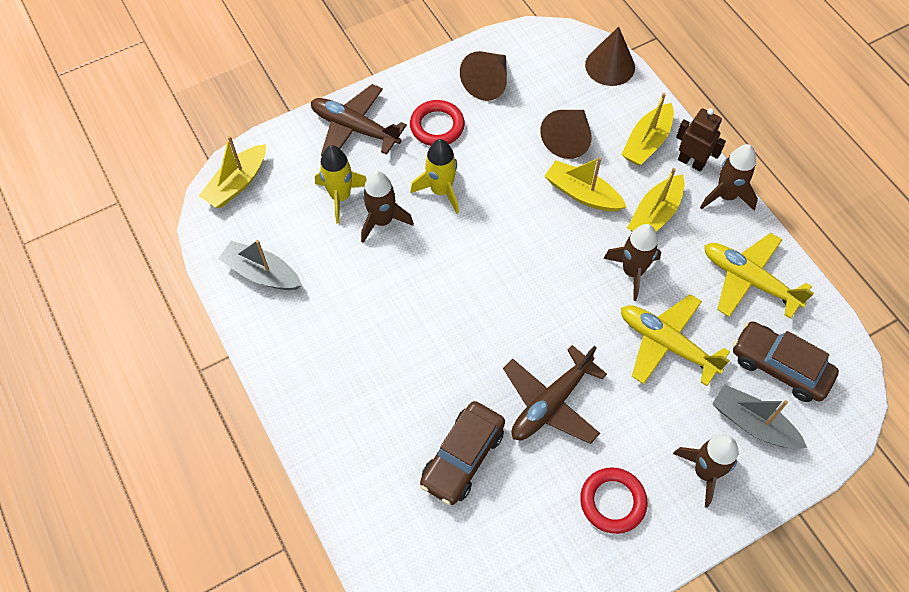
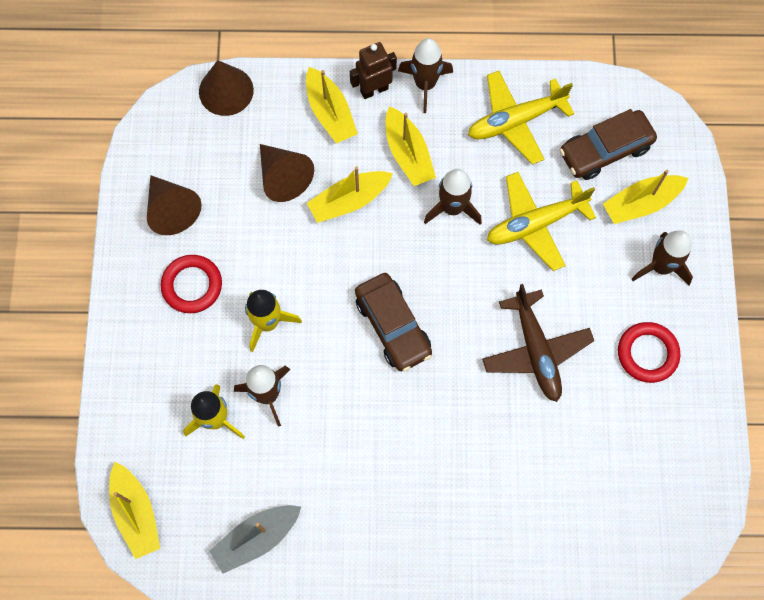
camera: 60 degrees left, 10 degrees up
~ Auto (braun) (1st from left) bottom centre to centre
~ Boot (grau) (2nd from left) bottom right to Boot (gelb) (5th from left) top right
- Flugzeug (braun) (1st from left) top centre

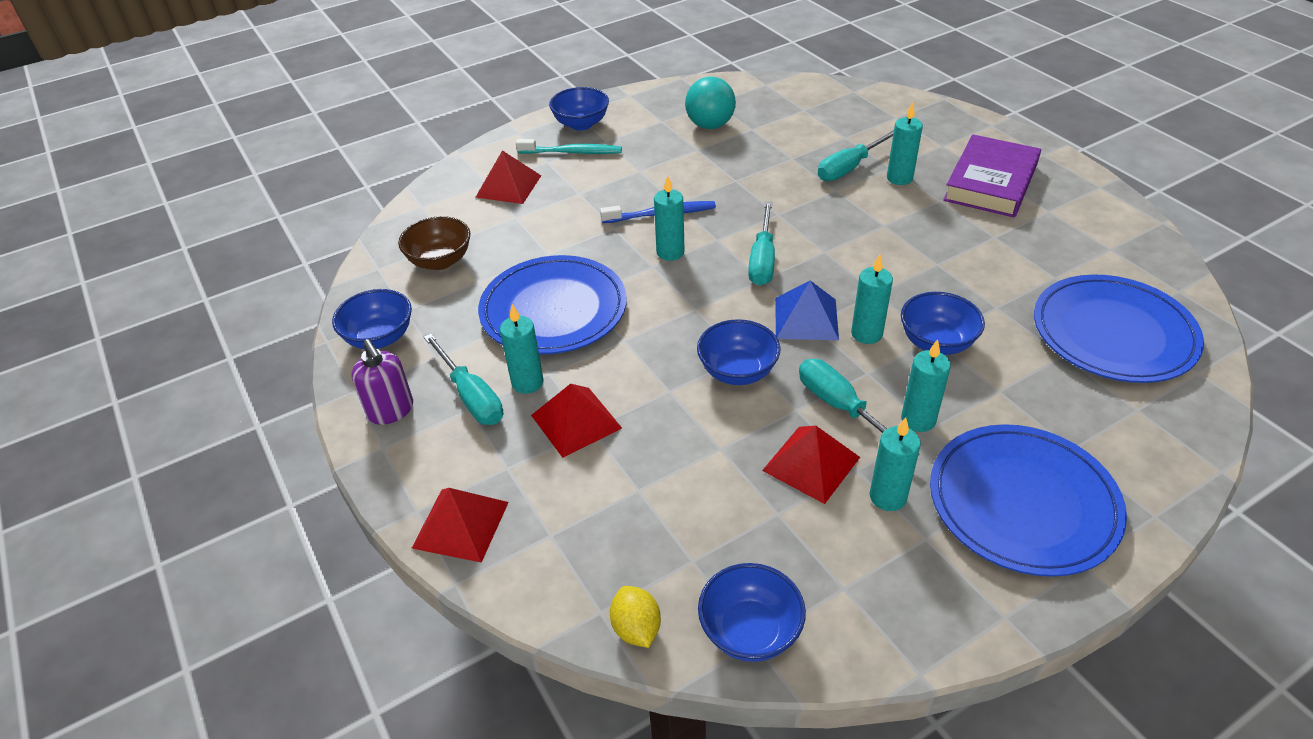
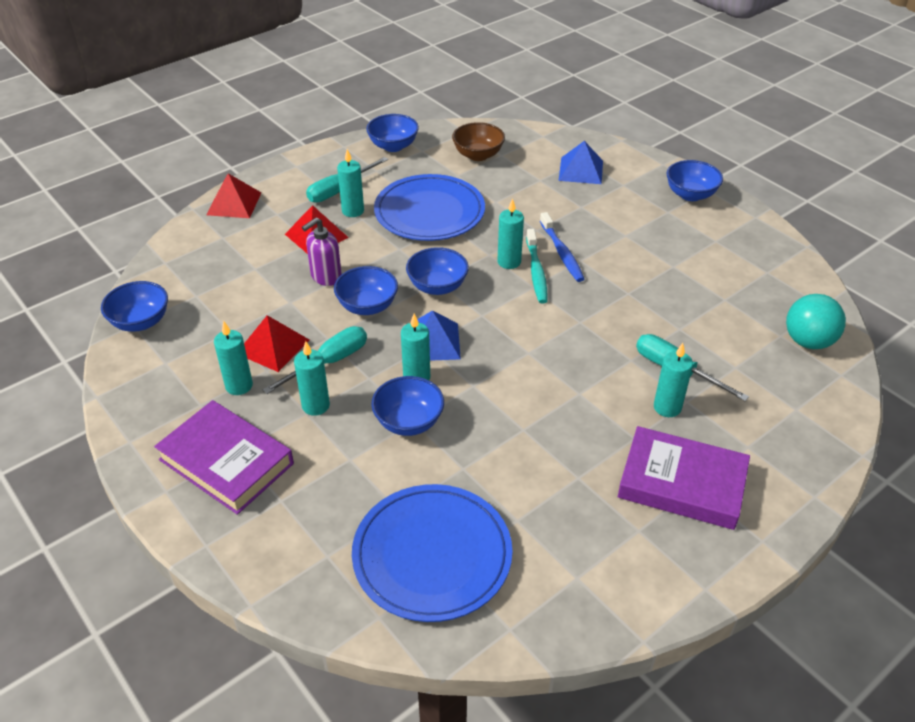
camera: 80 degrees right, 0 degrees up
~ Teller (blau) (2nd from left) bottom right to Buch (lila) (1st from left) middle left
~ Seifenspender (lila) middle left to centre
+ Schüssel (blau) (5th from left) centre
~ Zahnbürste (türkis) top centre to centre
~ Pyramide (rot) (2nd from left) top centre to Pyramide (blau) (2nd from left) top centre
~ Ball (türkis) top centre to middle right
- Zitrone (gelb) bottom centre
- Schraubenzieher (türkis) (2nd from left) top centre

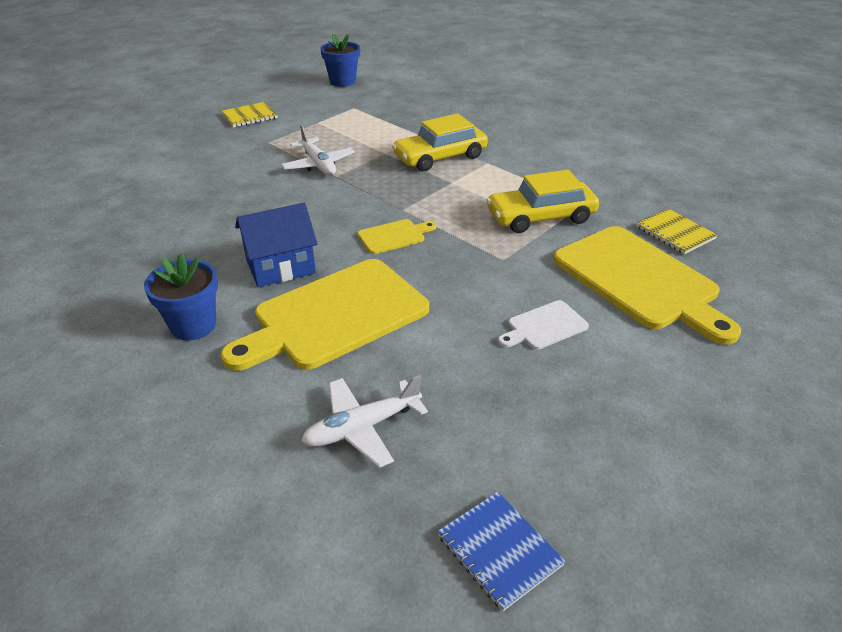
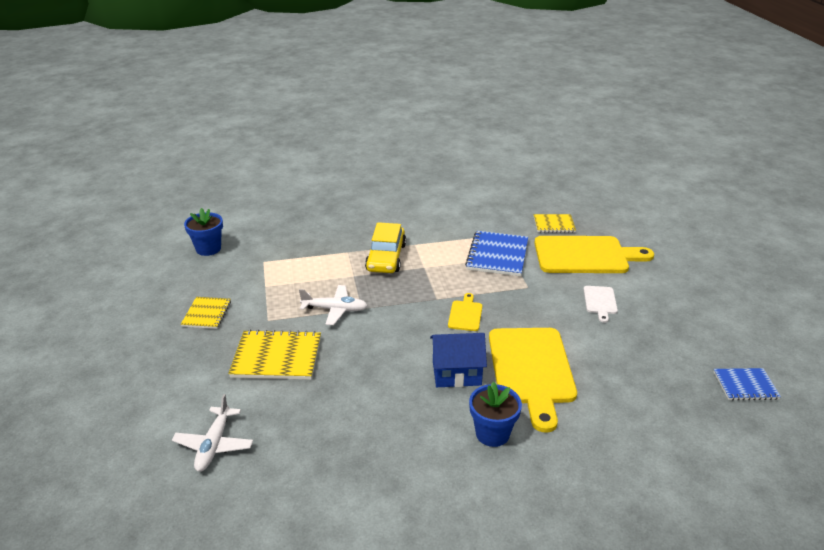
camera: 55 degrees left, 5 degrees down
~ Flugzeug (weiß) (2nd from left in the first image) centre to Flugzeug (weiß) (1st from left) bottom left
+ Notizbuch (gelb) (2nd from left) middle left
~ Haus (blau) middle left = centre 75 degrees clockwise
~ Auto (gelb) (2nd from left) top centre to Notizbuch (blau) (1st from left) centre

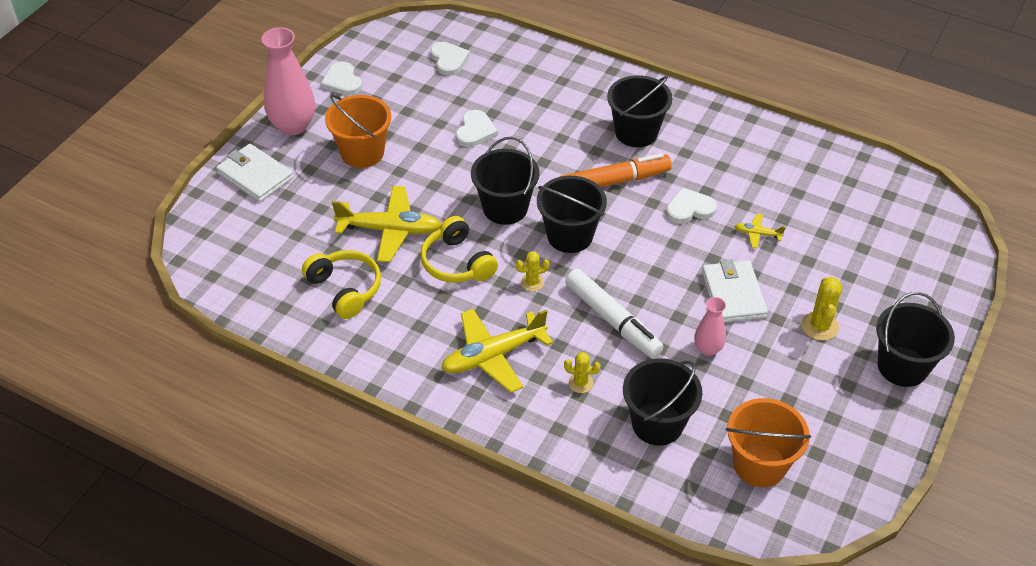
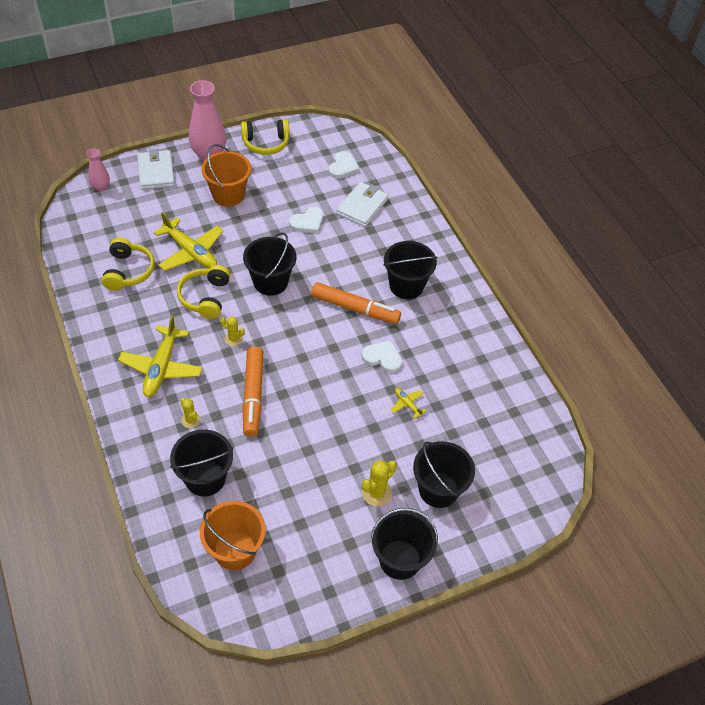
camera: 35 degrees right, 5 degrees up
~ Vase (rosa) (2nd from left in the first image) middle right to Vase (rosa) (1st from left) top left
~ Flugzeug (gelb) (2nd from left in the first image) centre = middle left 90 degrees counterclockwise
~ Herz (weiß) (1st from left) top left to Kopfhörer (gelb) (3rd from left) top centre
~ Filzstift (weiß) centre to Filzstift (orange) (1st from left) centre
~ Geldbörse (weiß) (2nd from left) middle right to top centre
~ Eimer (schwarz) (2nd from left in the first image) centre to Eimer (schwarz) (5th from left) bottom centre

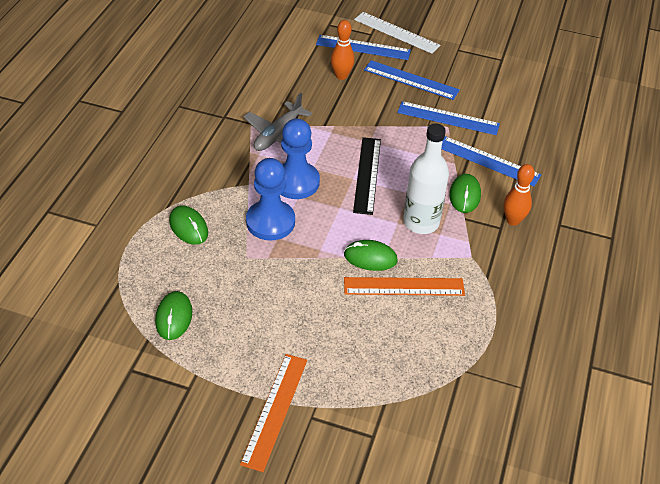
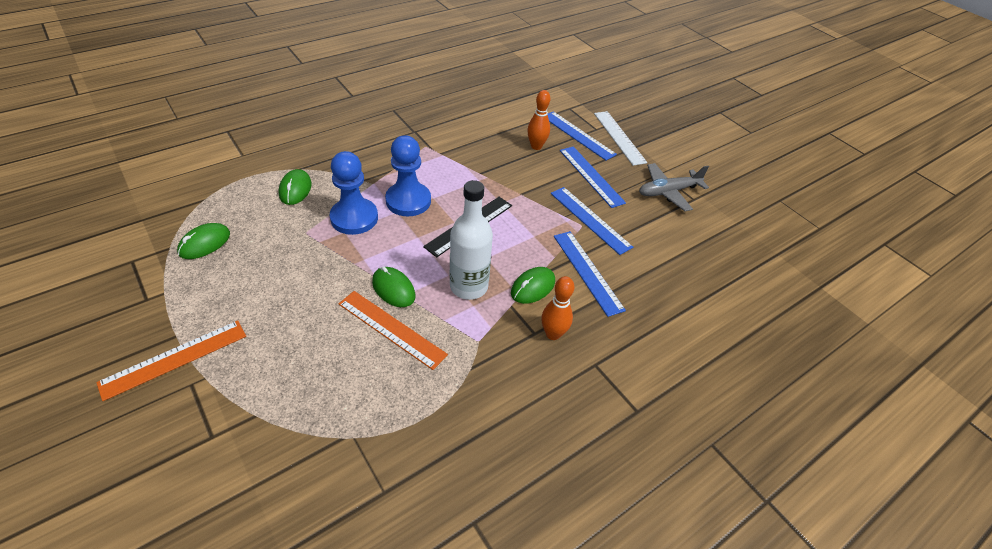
camera: 35 degrees right, 0 degrees up
~ Flugzeug (grau) top centre to middle right

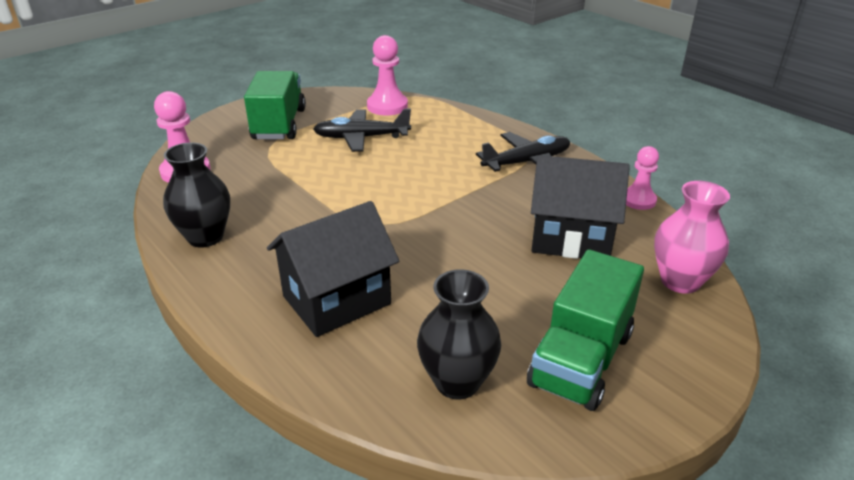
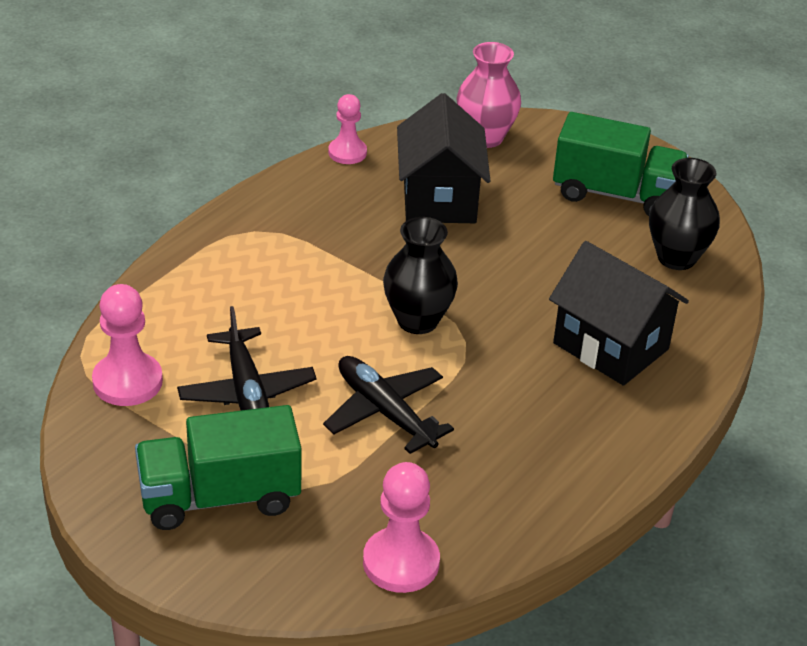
camera: 105 degrees left, 5 degrees up
~ Flugzeug (schwarz) (2nd from left) top centre to centre
~ Vase (schwarz) (1st from left) middle left to centre

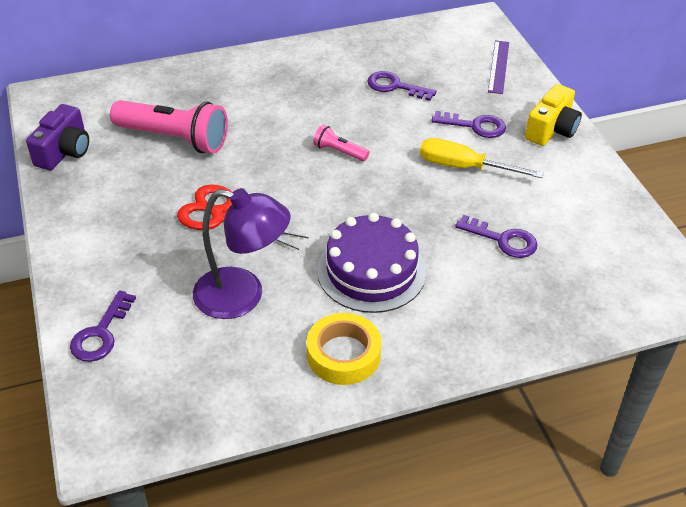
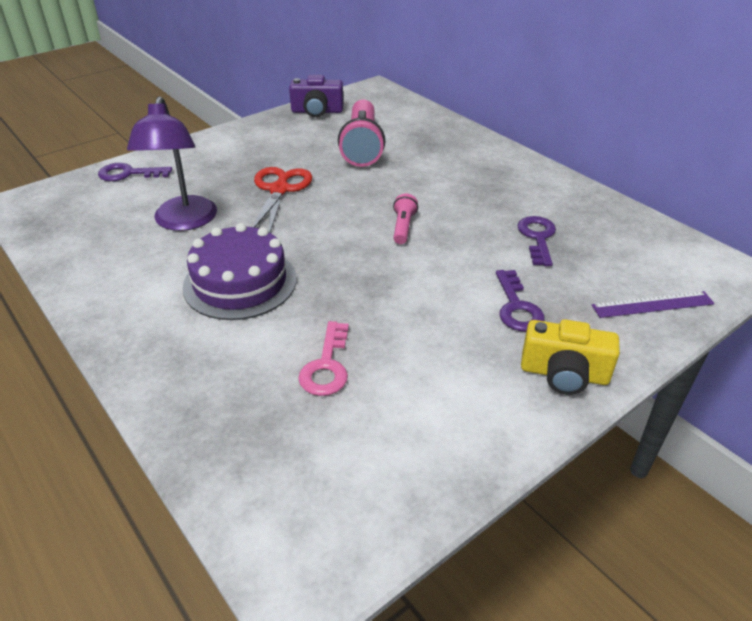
camera: 70 degrees right, 5 degrees down
~ Schlüssel (lila) (4th from left) middle right to Schlüssel (rosa) centre
- Klebeband (gelb) bottom centre
- Schraubenzieher (gelb) top right

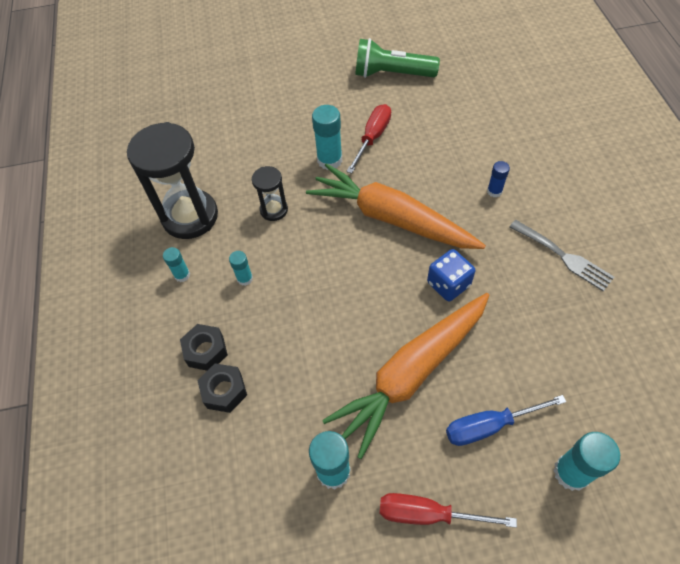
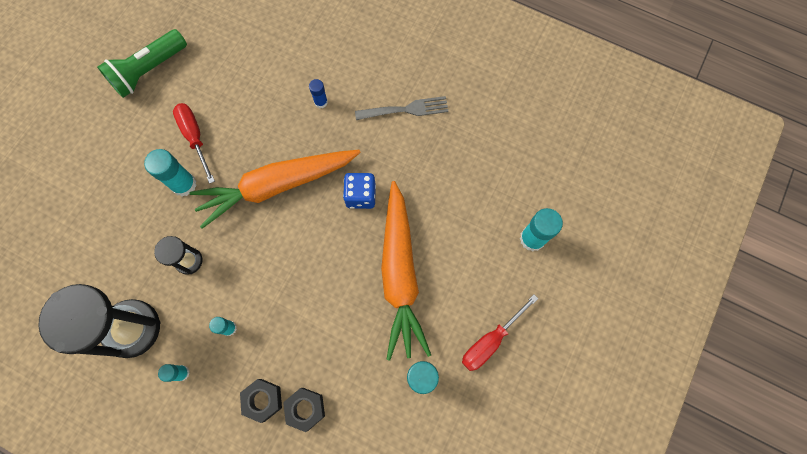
camera: 55 degrees left, 15 degrees up
- Schraubenzieher (blau) bottom right

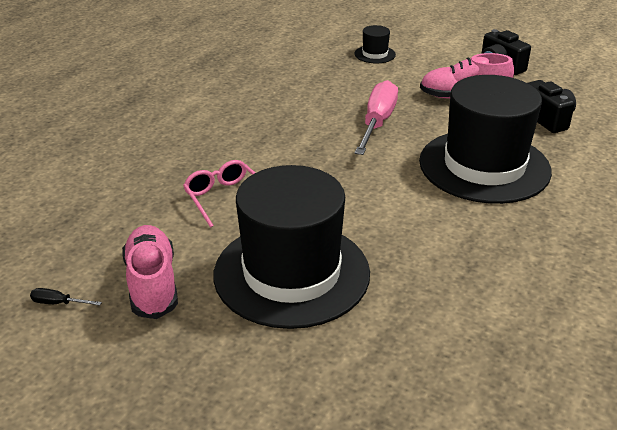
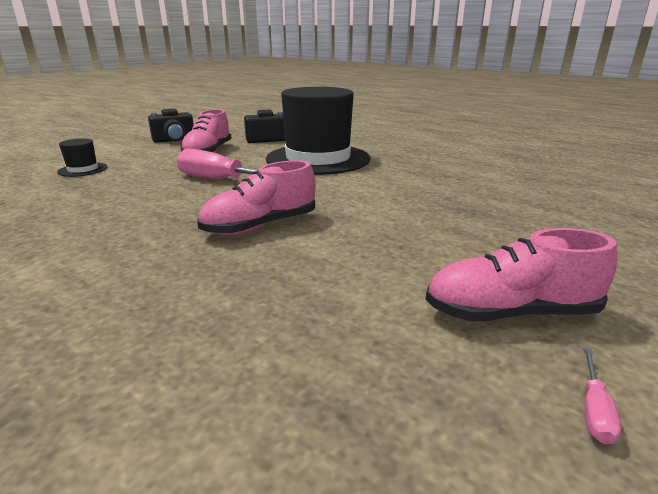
camera: 80 degrees left, 10 degrees down
+ Schuh (rosa) (2nd from left) centre
~ Schraubenzieher (schwarz) bottom left to Schraubenzieher (rosa) (2nd from left) bottom right
- Brille (rosa) centre
- Hut (schwarz) (1st from left) centre

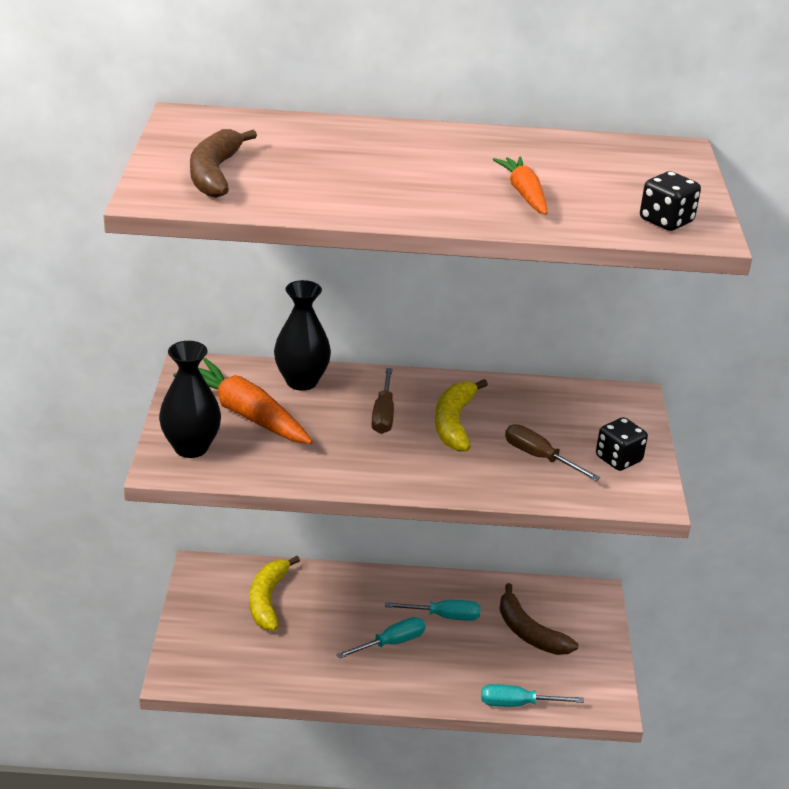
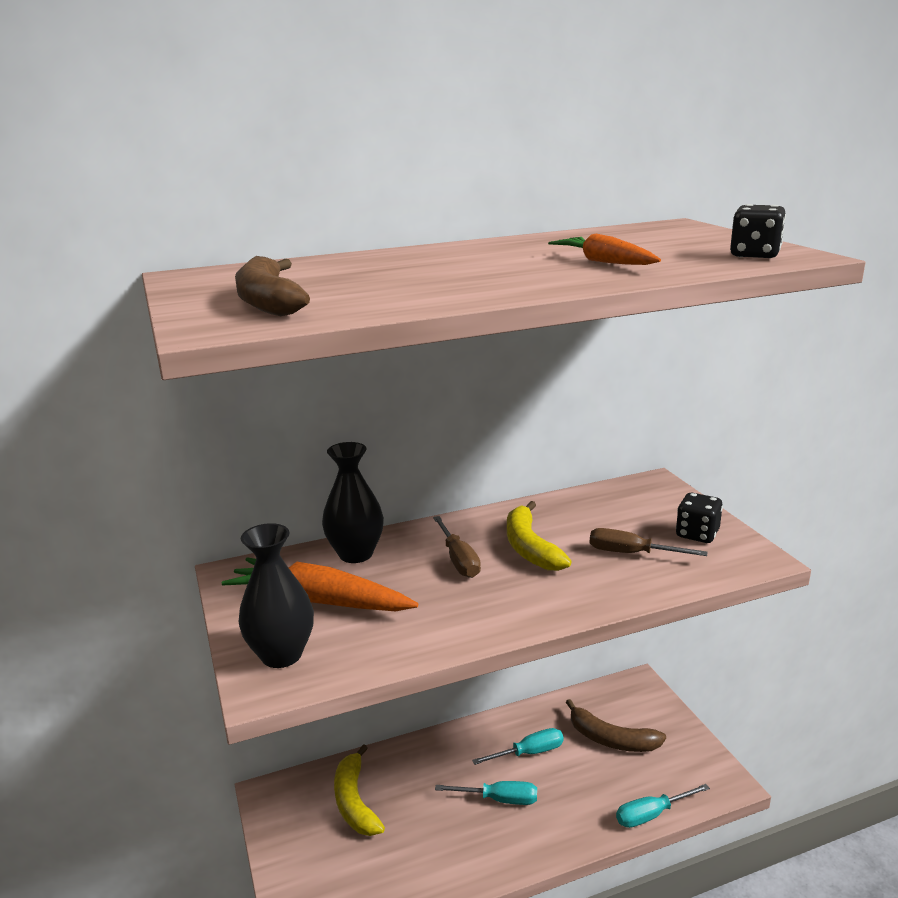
camera: 20 degrees left, 10 degrees down
~ Schraubenzieher (türkis) (1st from left) bottom centre = bottom centre 60 degrees clockwise

